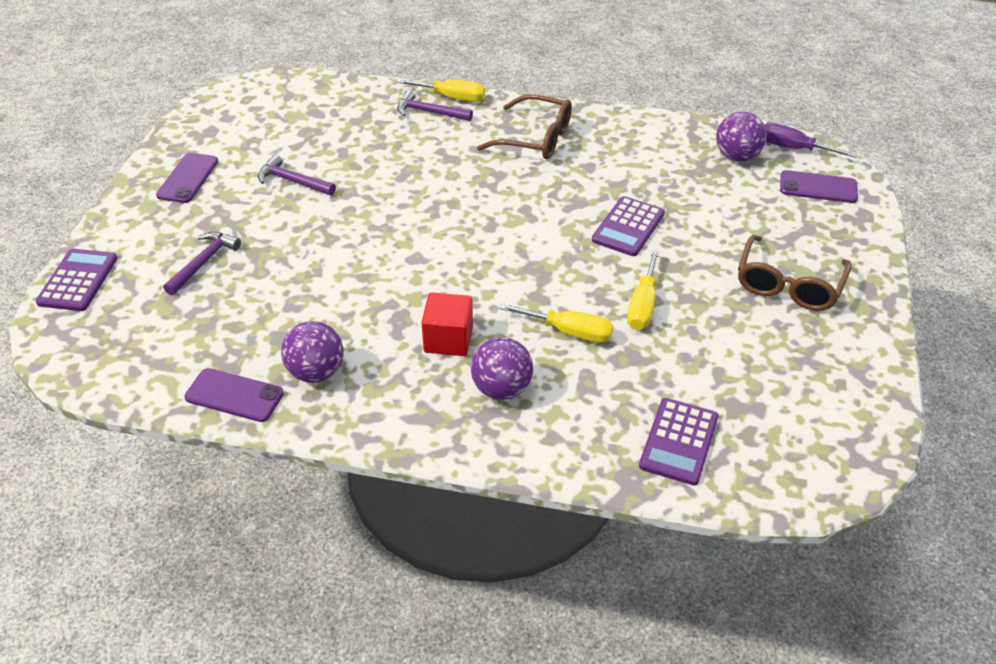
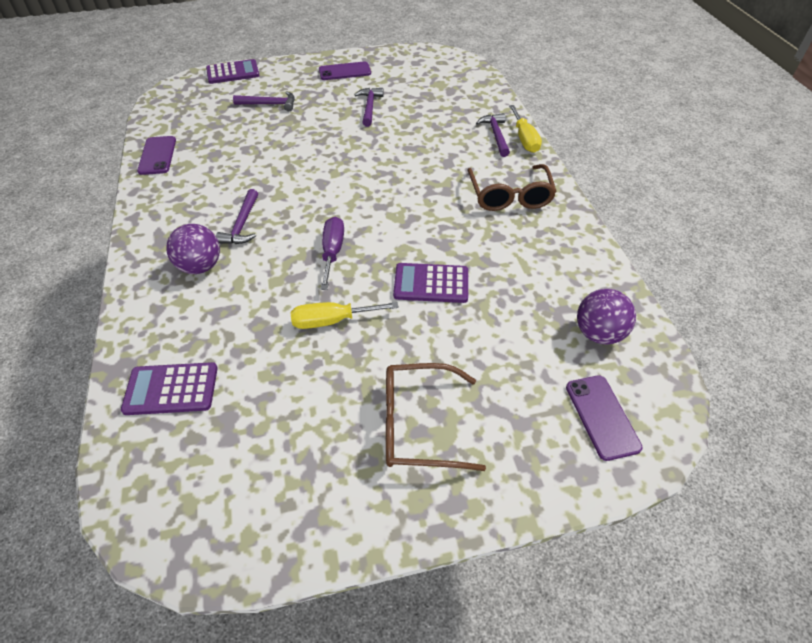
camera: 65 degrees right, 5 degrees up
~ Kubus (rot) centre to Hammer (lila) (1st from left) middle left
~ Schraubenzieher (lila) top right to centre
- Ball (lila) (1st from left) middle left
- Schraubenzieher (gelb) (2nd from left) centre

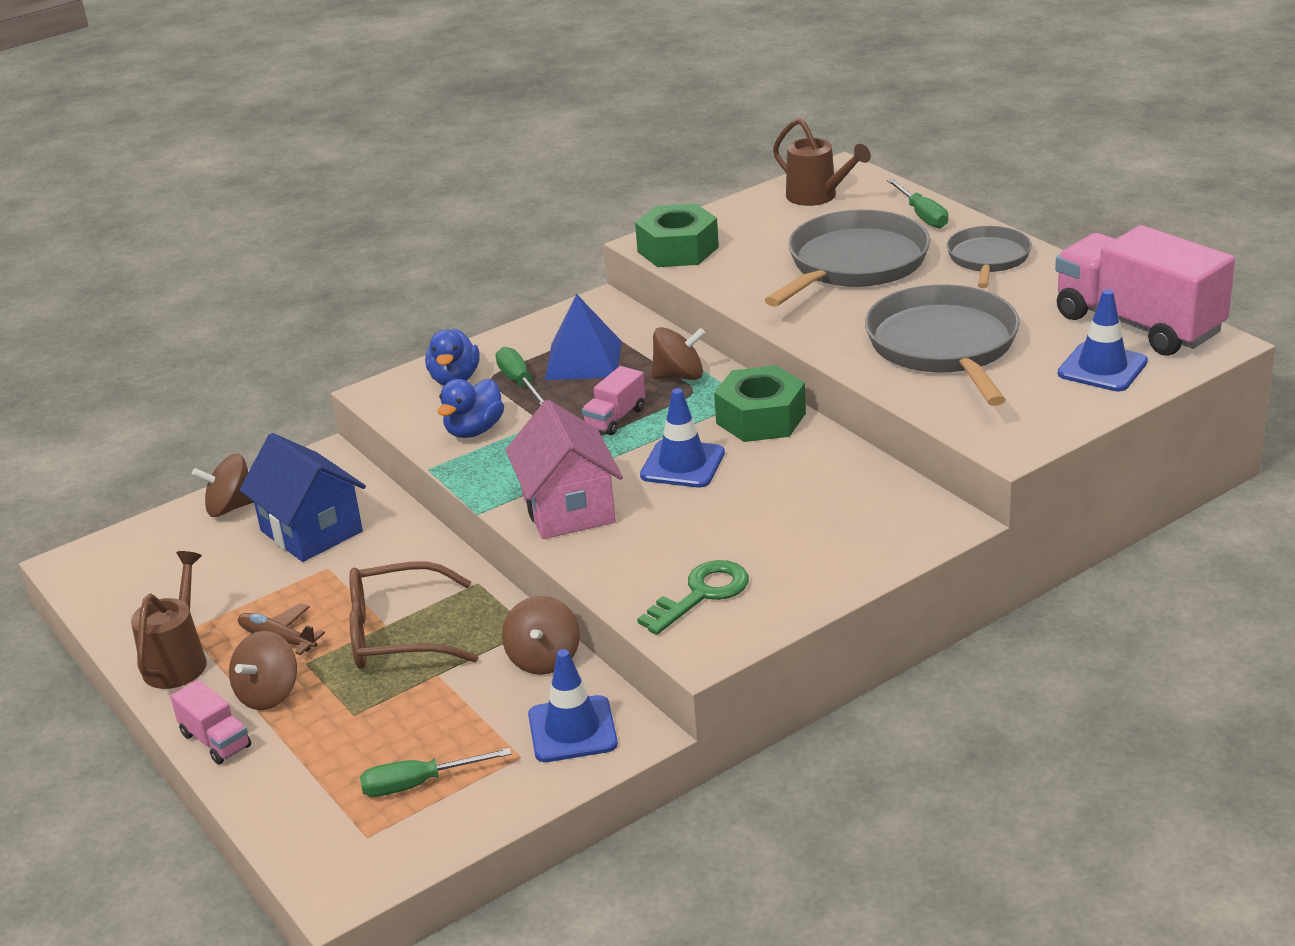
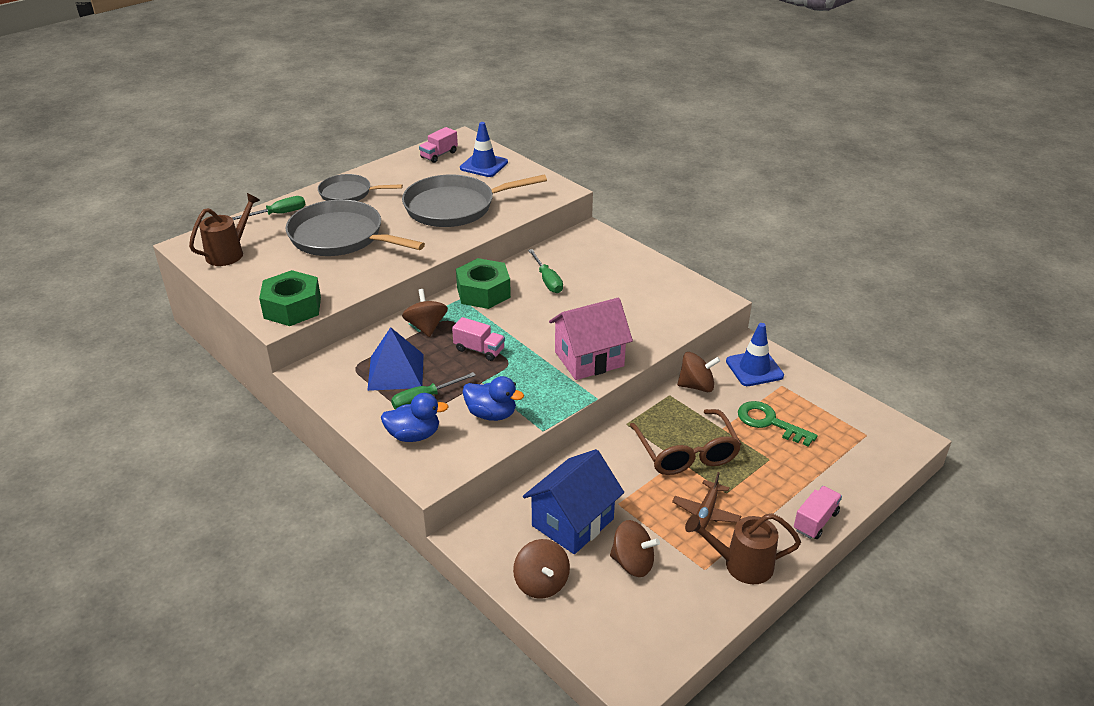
camera: 100 degrees left, 5 degrees up
~ Lastwagen (rosa) (3rd from left in the first image) top right = top centre x0.44
~ Schraubenzieher (grün) (1st from left in the first image) bottom centre to Schraubenzieher (grün) (3rd from left) centre
~ Kreisel (braun) (2nd from left in the first image) bottom left to Kreisel (braun) (3rd from left) bottom centre
~ Schlüssel (grün) centre to middle right
- Leitkegel (blau) (2nd from left) centre

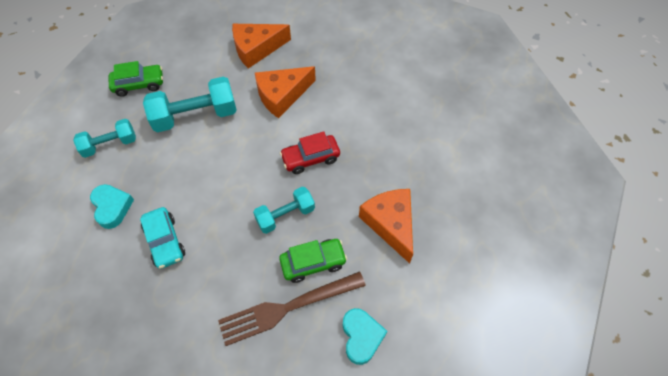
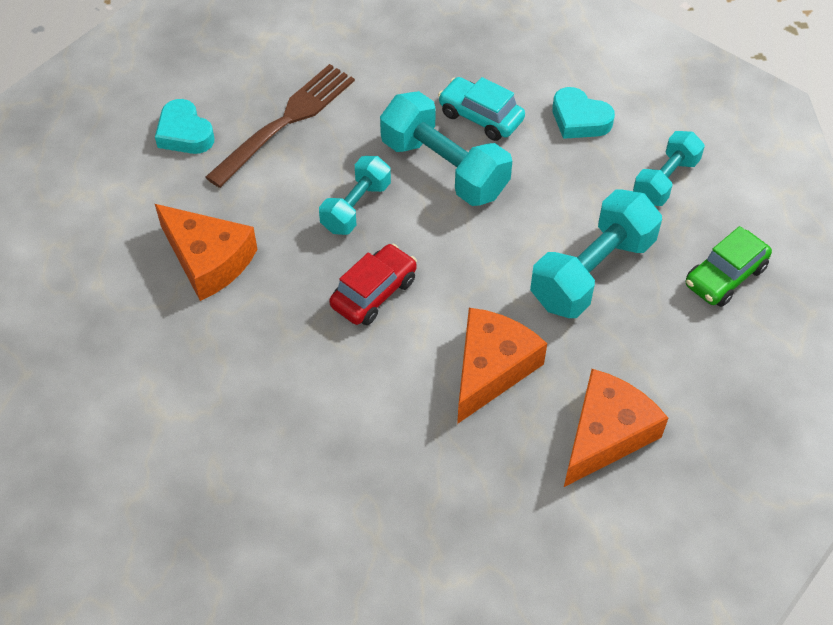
camera: 150 degrees right, 5 degrees down
+ Hantel (türkis) (2nd from left) top centre
- Auto (grün) (2nd from left) bottom centre

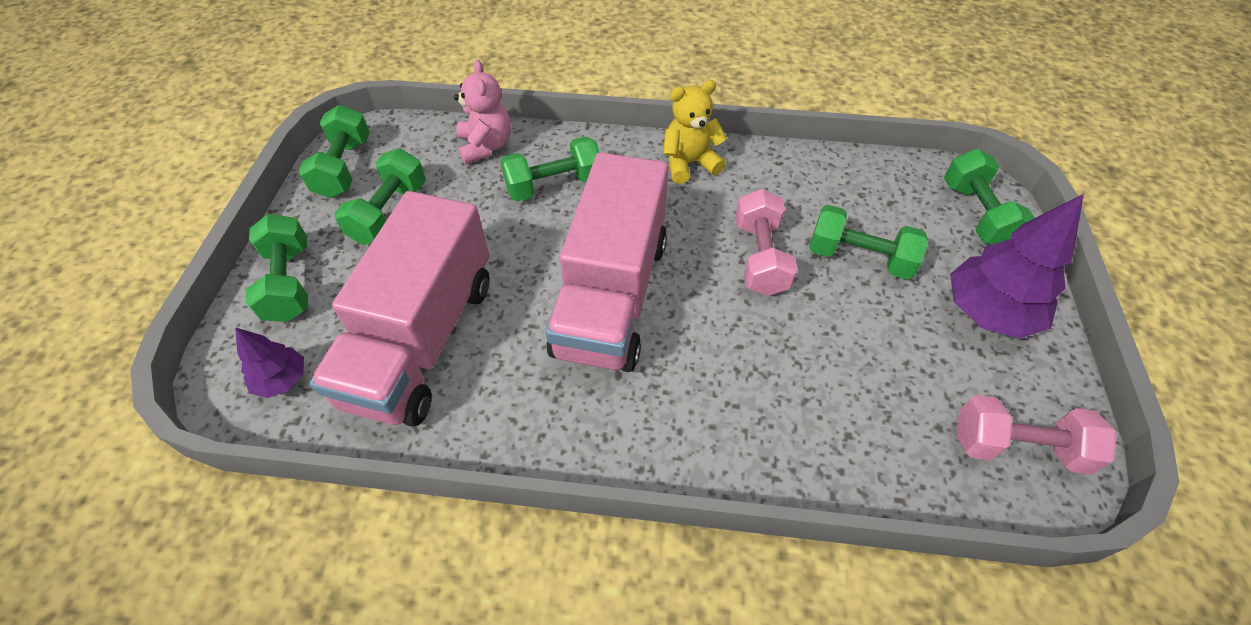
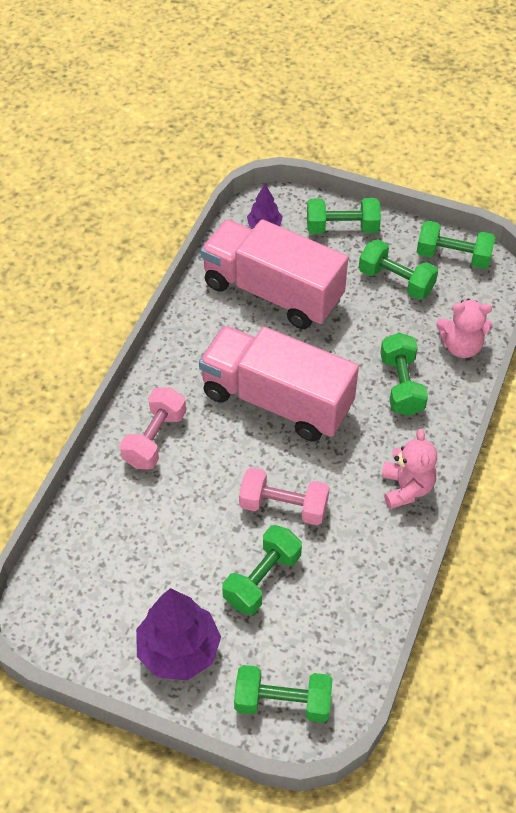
camera: 105 degrees right, 0 degrees up
~ Hantel (rosa) (2nd from left in the first image) bottom right to Hantel (rosa) (1st from left) middle left
~ Teddybär (gelb) top centre to Teddybär (rosa) (1st from left) middle right

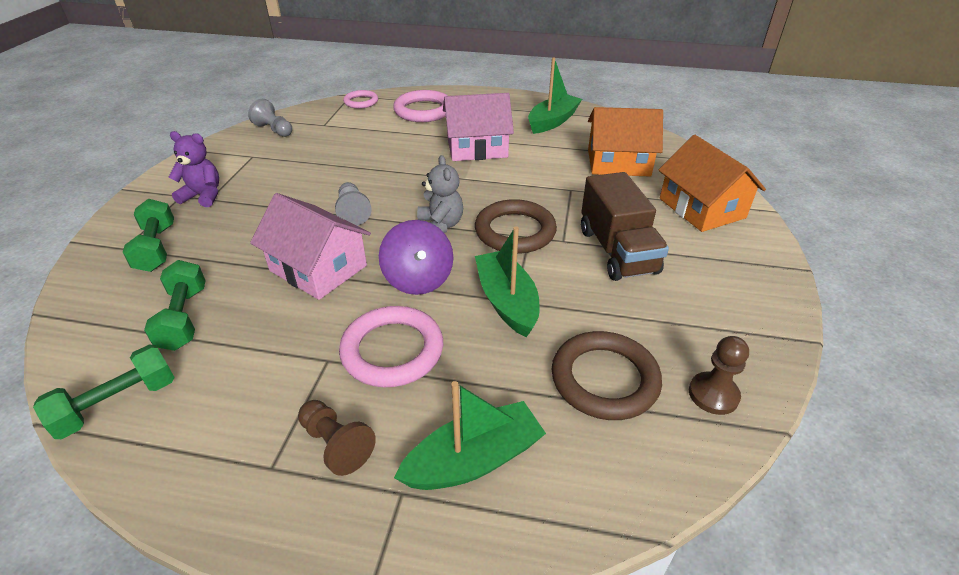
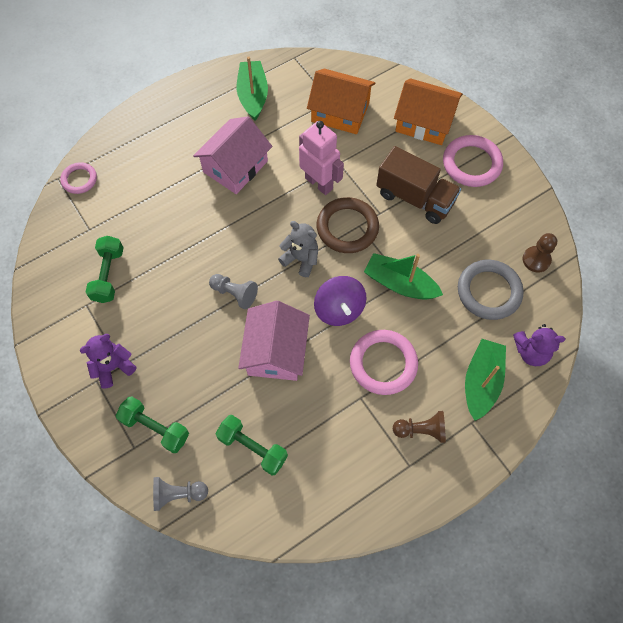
camera: 45 degrees left, 25 degrees up
~ Hantel (grün) (1st from left) bottom left to middle left
~ Bauer (grau) (1st from left) top left to bottom left
~ Haus (rosa) (1st from left in the first image) middle left = centre 75 degrees counterclockwise
+ Roboter (rosa) top centre
~ Haus (orange) (1st from left) top centre = top centre 60 degrees clockwise
~ Kreisel (lila) centre = centre 45 degrees clockwise
~ Ring (rosa) (3rd from left) top centre to top right
~ Ring (braun) (2nd from left) centre to Ring (grau) middle right
+ Teddybär (lila) (2nd from left) middle right

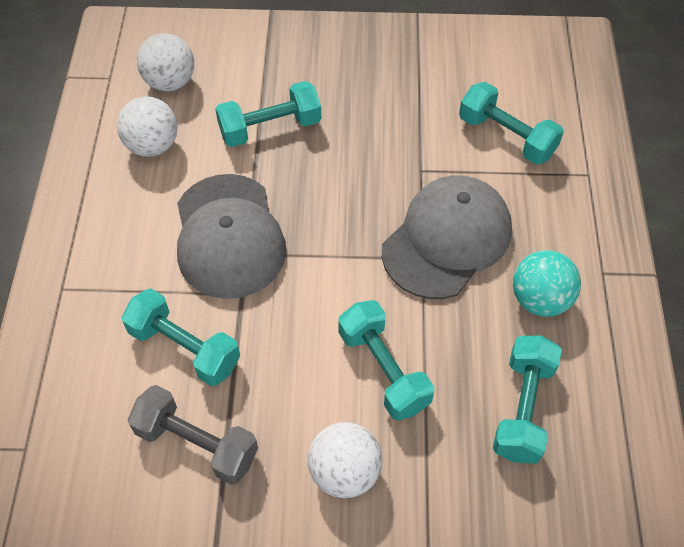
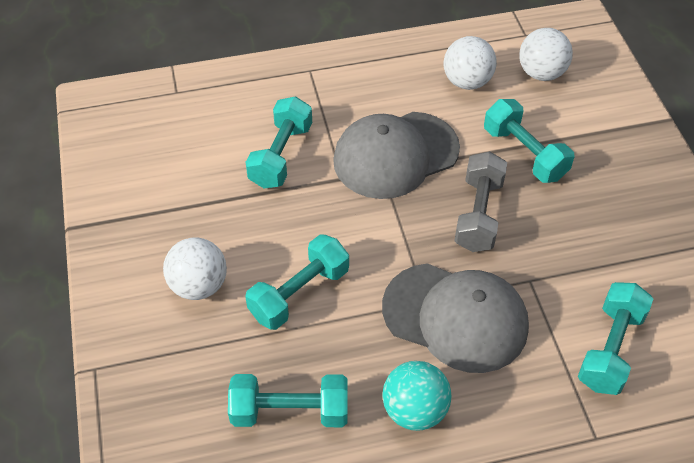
camera: 75 degrees right, 5 degrees down
~ Hantel (grau) bottom left to middle right

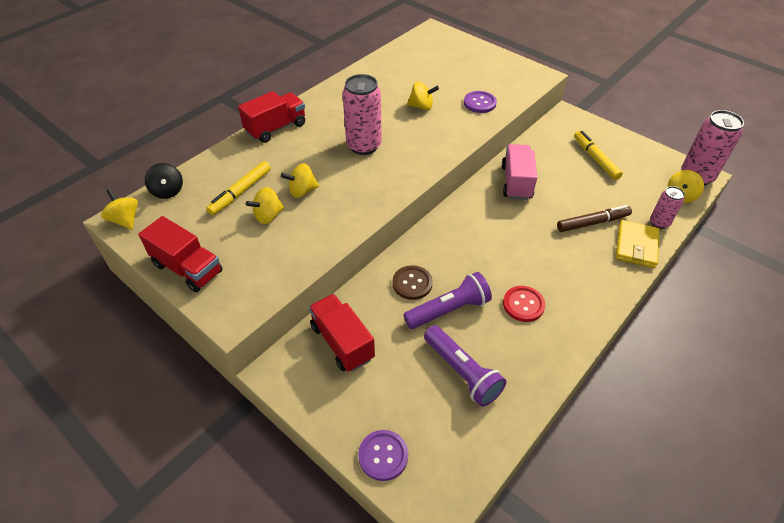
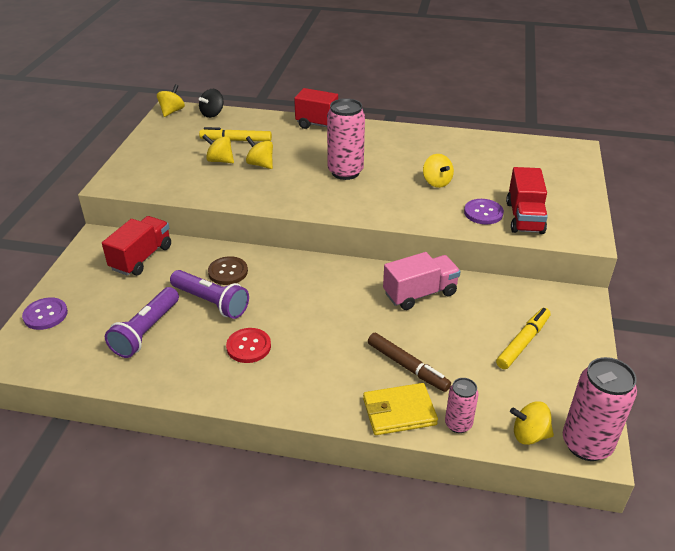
camera: 60 degrees right, 10 degrees down
~ Lastwagen (rot) (1st from left in the first image) middle left to Lastwagen (rot) (3rd from left) middle right

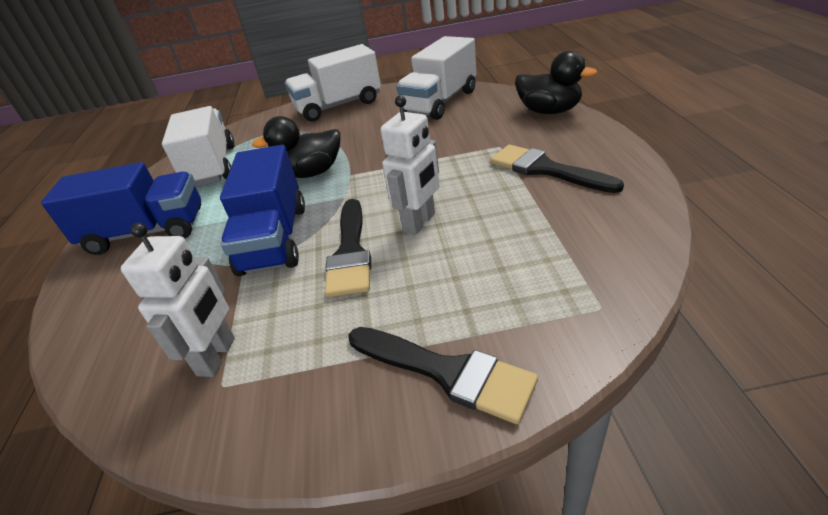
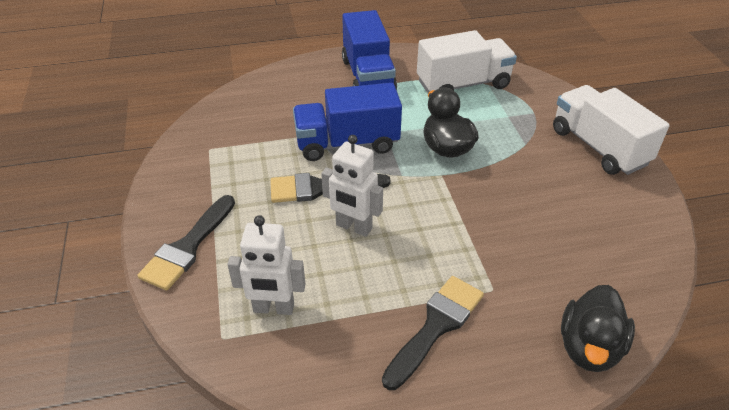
camera: 80 degrees right, 5 degrees up
~ Roboter (weiß) (1st from left) middle left to centre
- Lastwagen (weiß) (3rd from left) top centre

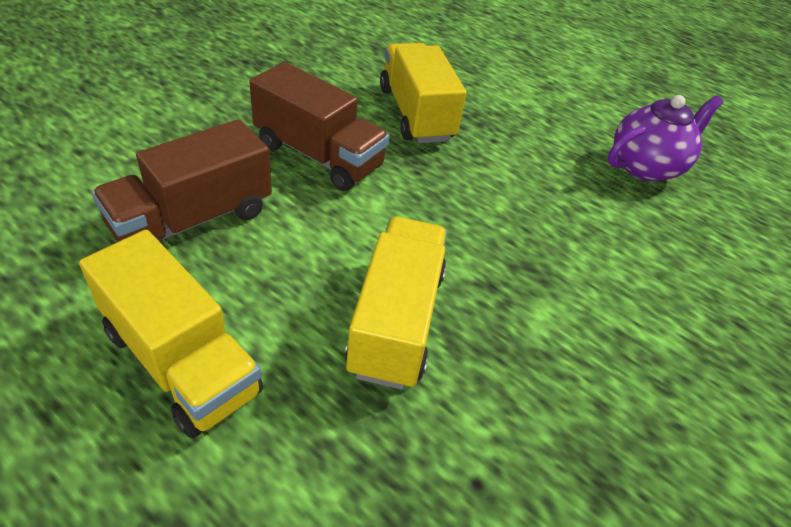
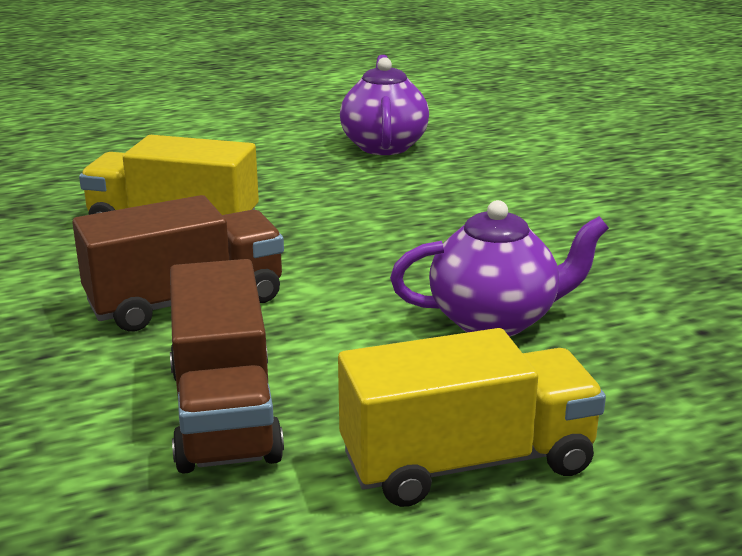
camera: 55 degrees left, 20 degrees down
~ Lastwagen (gelb) (2nd from left) centre to Teekanne (lila) (2nd from left) middle right

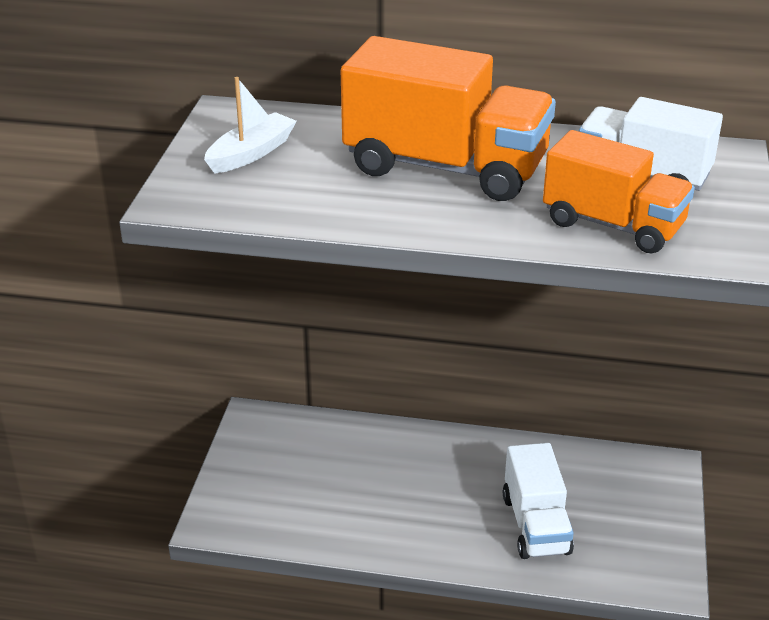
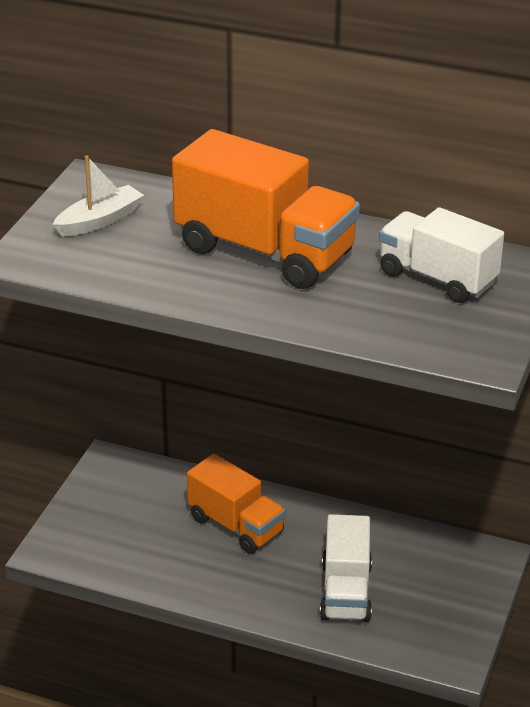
camera: 10 degrees right, 0 degrees up
~ Lastwagen (orange) (2nd from left in the first image) top right to Lastwagen (orange) (1st from left) bottom centre

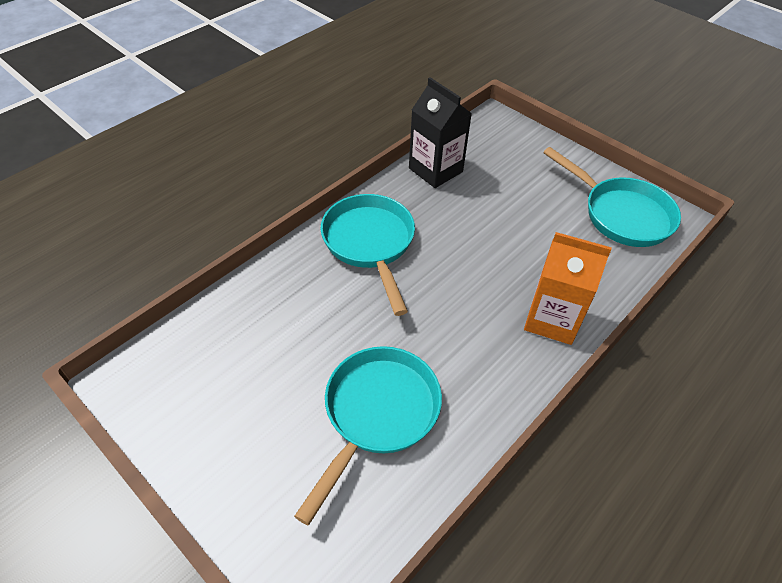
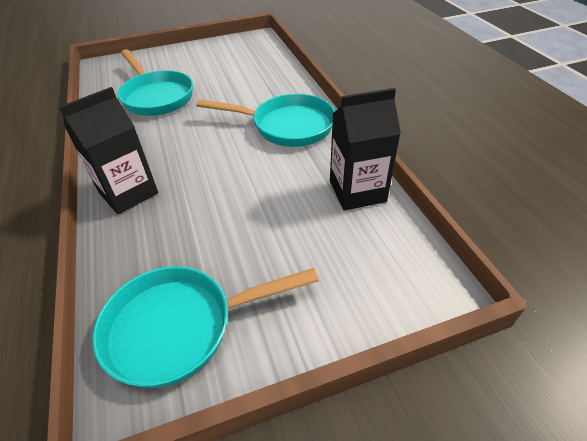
camera: 120 degrees right, 5 degrees down
~ Getränkekarton (orange) middle right to Getränkekarton (schwarz) (1st from left) middle left

